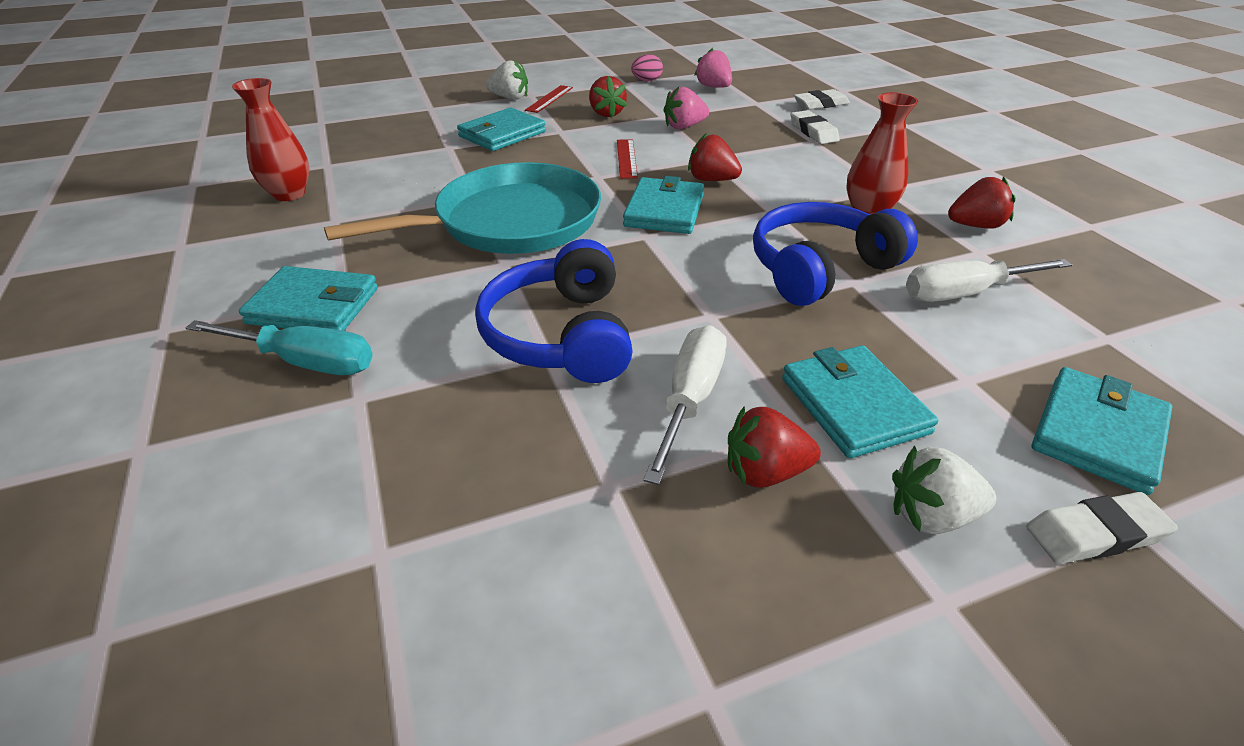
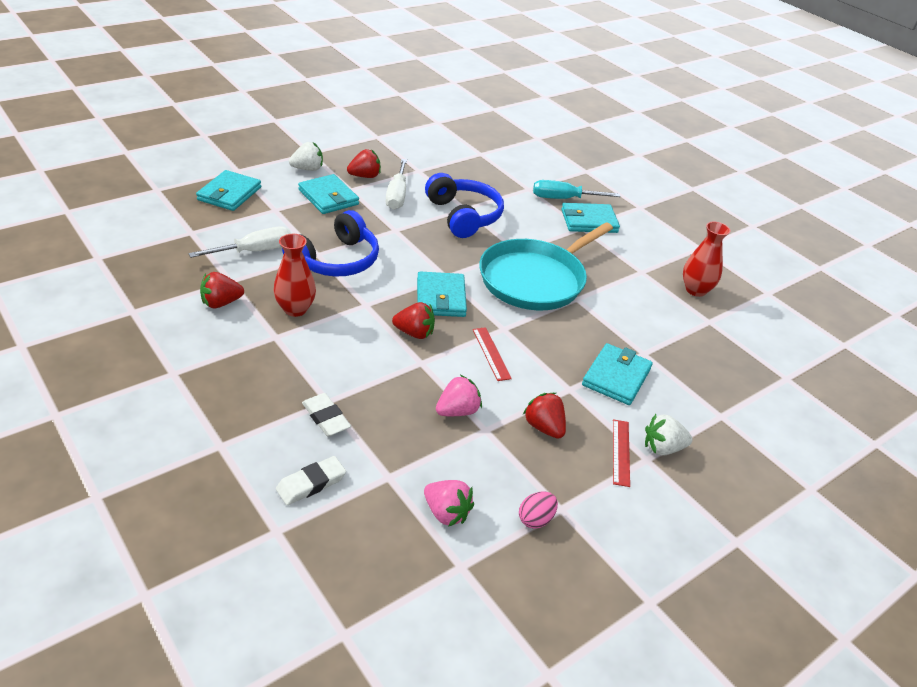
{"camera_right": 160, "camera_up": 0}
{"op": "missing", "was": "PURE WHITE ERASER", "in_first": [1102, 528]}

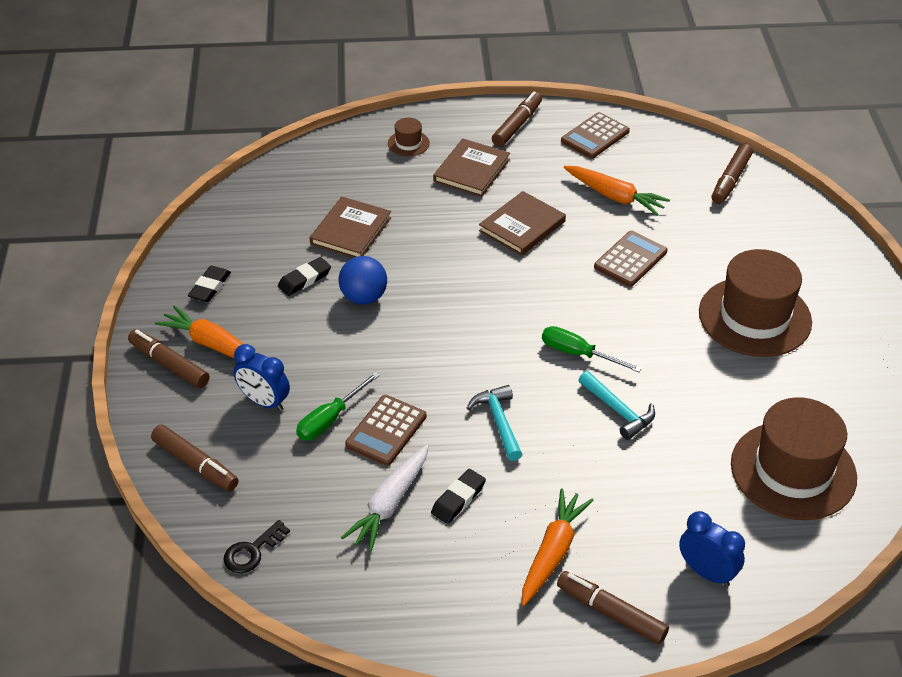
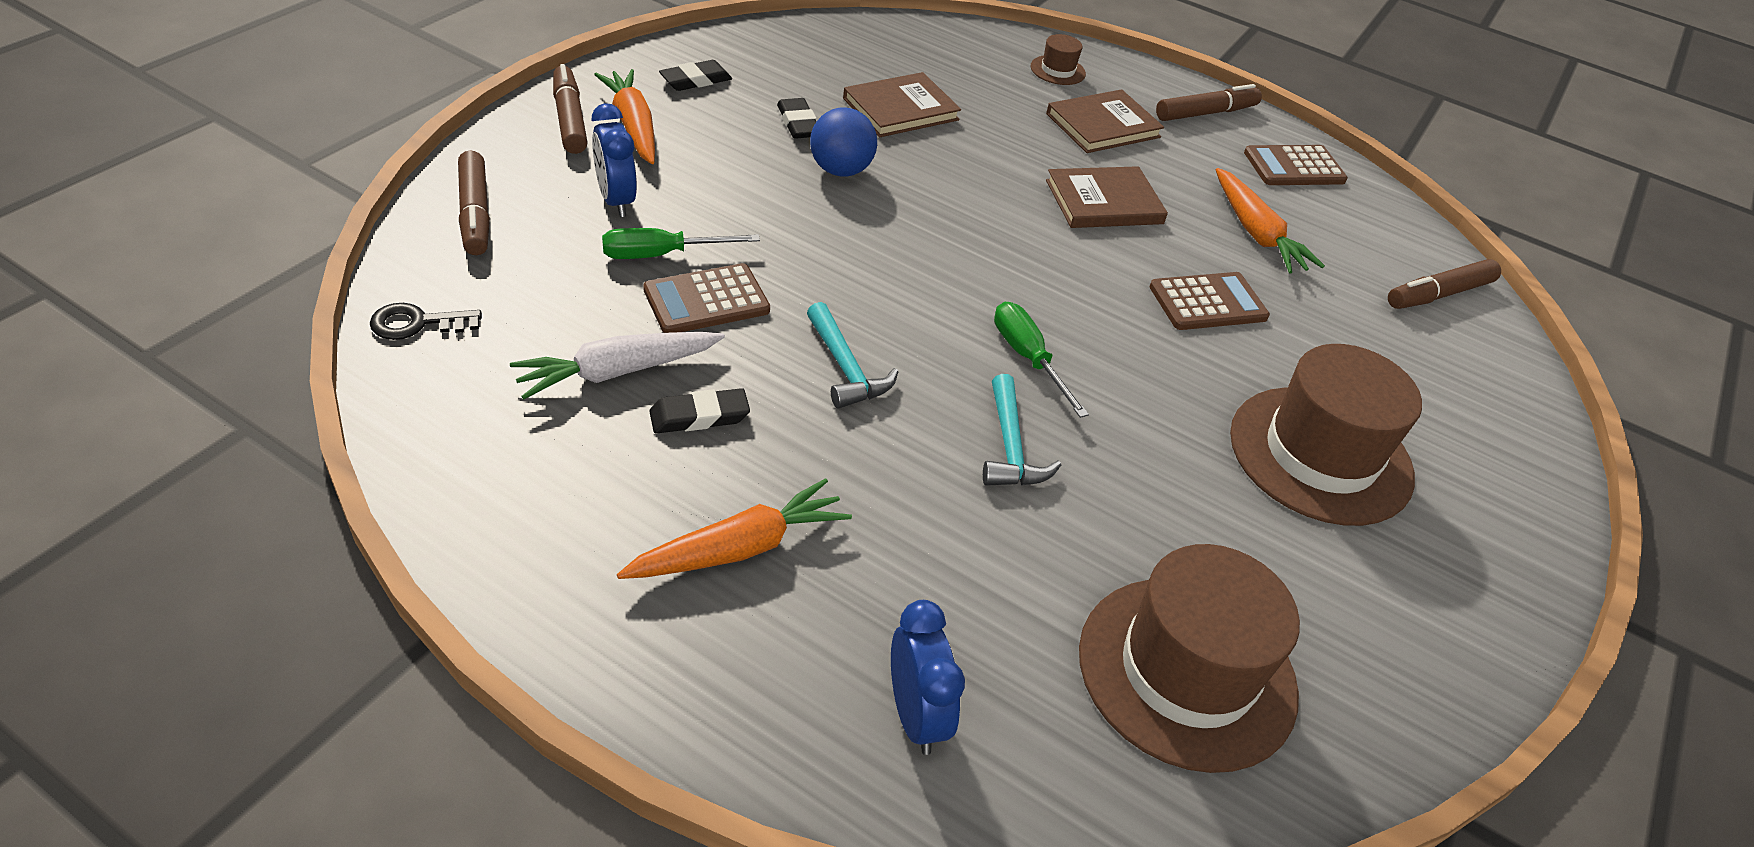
{"camera_right": 30, "camera_up": 0}
{"op": "spun", "was": "EBONY ERASER", "in_first": [304, 276], "in_second": [797, 118], "clockwise": 75}
{"op": "spun", "was": "TURQUOISE CARPENTER'S HAMMER", "in_first": [494, 423], "in_second": [852, 355], "clockwise": 135}
{"op": "missing", "was": "DARK BROWN MARKER PEN", "in_first": [613, 607]}

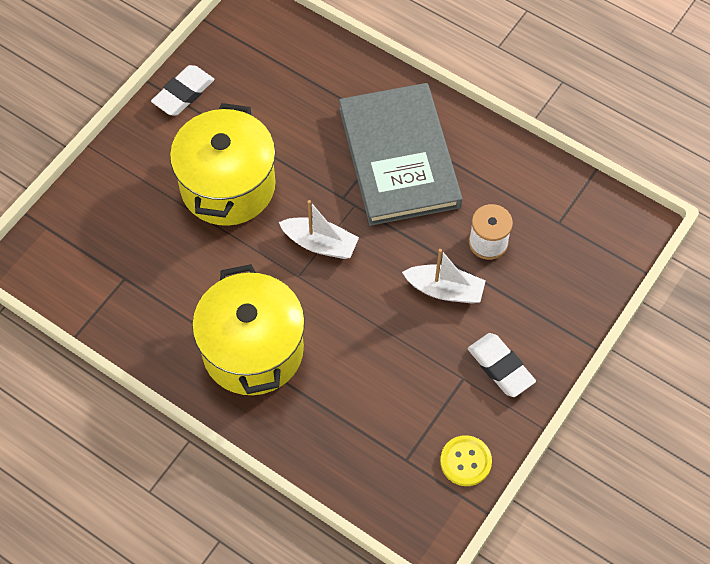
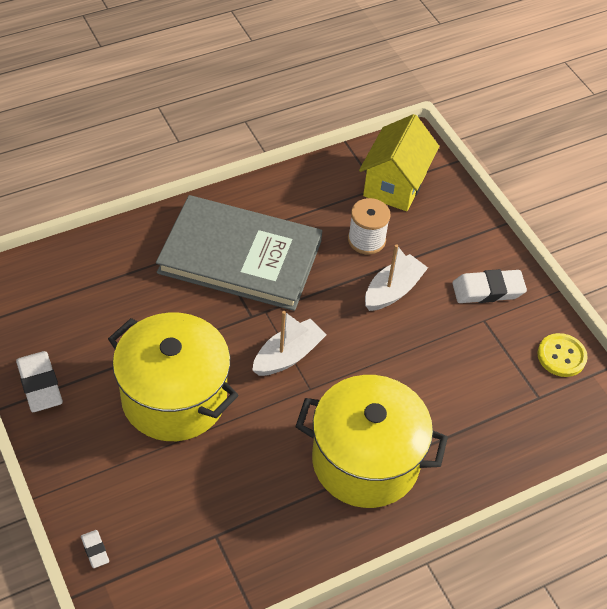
{"camera_right": -65, "camera_up": -10}
{"op": "appeared", "now": "YELLOW HOUSE", "in_second": [399, 162]}
{"op": "appeared", "now": "PURE WHITE ERASER", "in_second": [95, 549]}

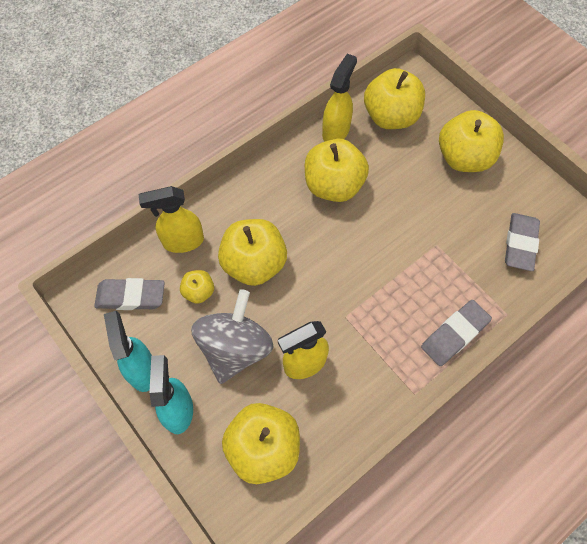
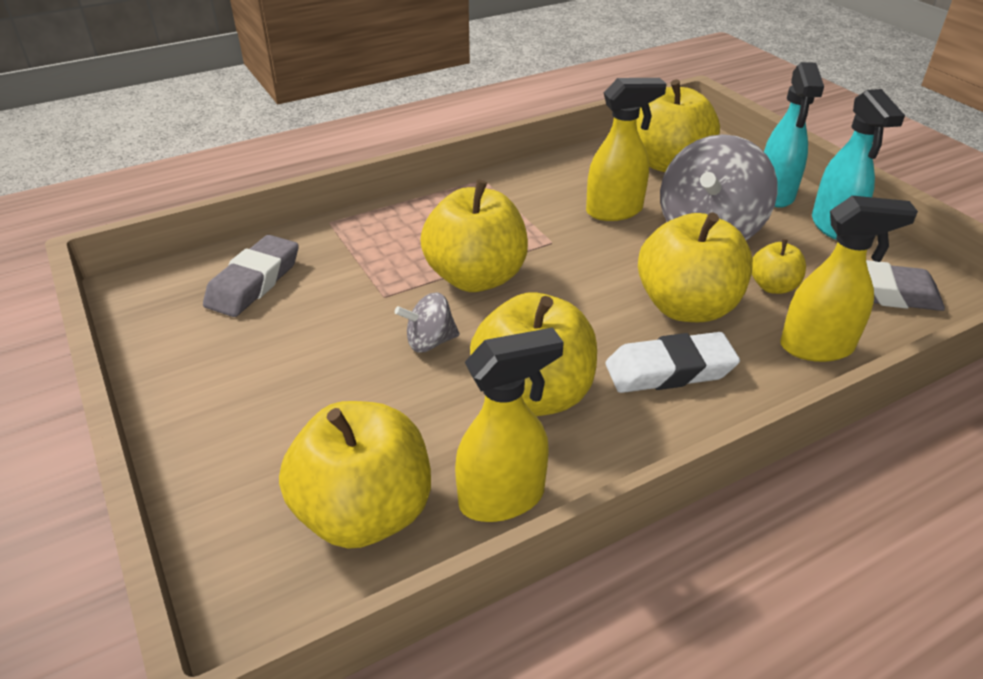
{"camera_right": -170, "camera_up": -25}
{"op": "spun", "was": "YELLOW SPRAYER", "in_first": [339, 97], "in_second": [509, 424], "clockwise": -150}
{"op": "relocated", "was": "YELLOW TOY APPLE", "in_first": [471, 141], "in_second": [474, 235]}
{"op": "missing", "was": "GRAY ERASER", "in_first": [456, 333]}
{"op": "appeared", "now": "GRAY WHIRLIGIG", "in_second": [427, 322]}
{"op": "appeared", "now": "PURE WHITE ERASER", "in_second": [673, 362]}

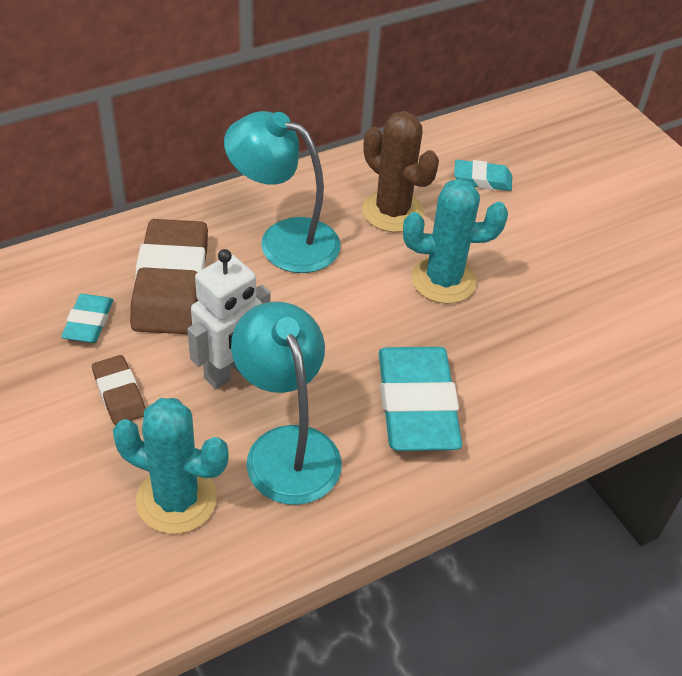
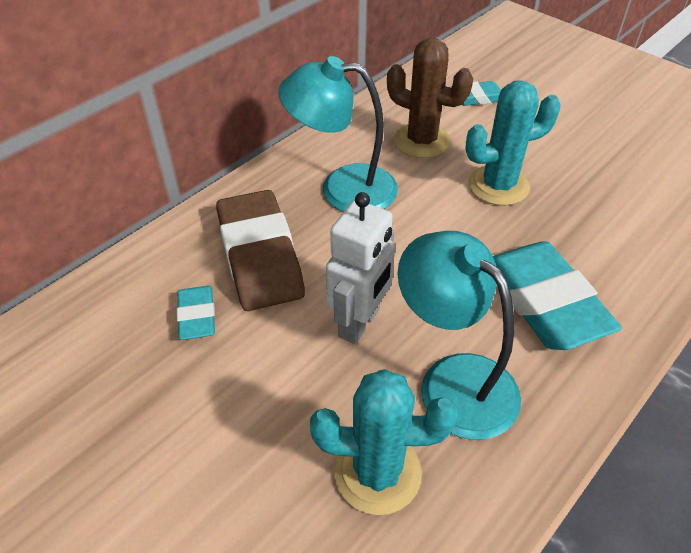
{"camera_right": -15, "camera_up": 0}
{"op": "missing", "was": "DARK BROWN ERASER", "in_first": [118, 390]}

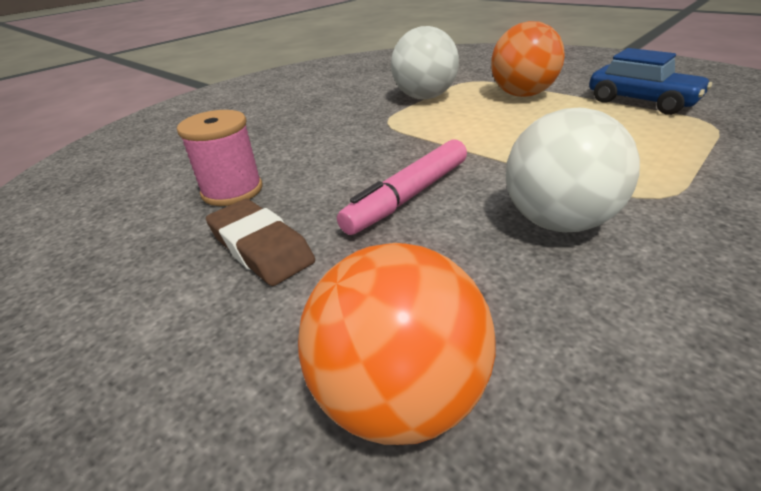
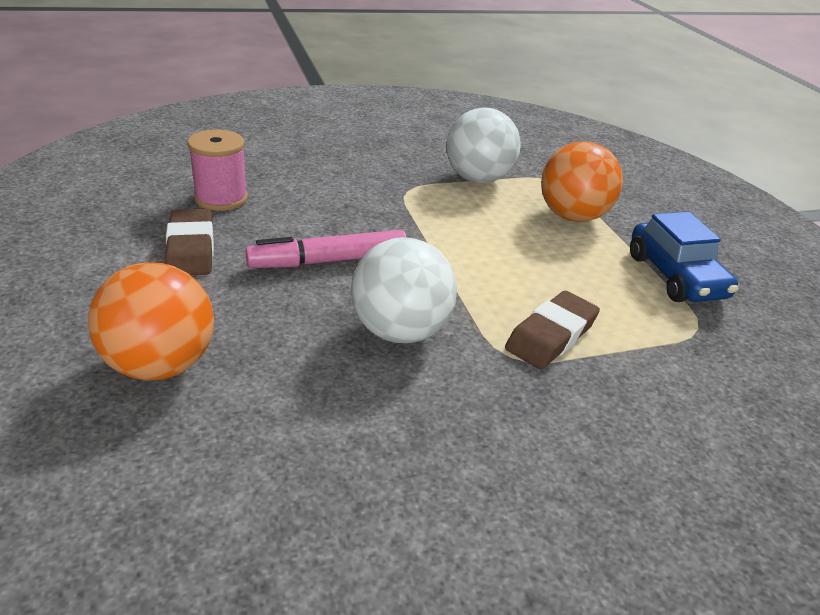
{"camera_right": 25, "camera_up": 0}
{"op": "appeared", "now": "DARK BROWN ERASER", "in_second": [552, 330]}

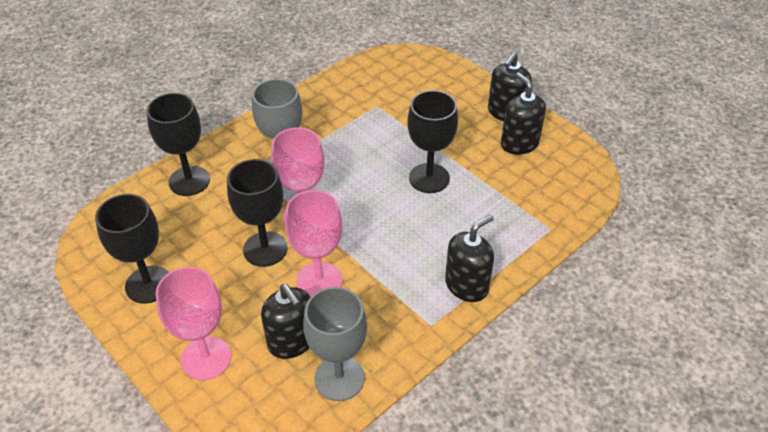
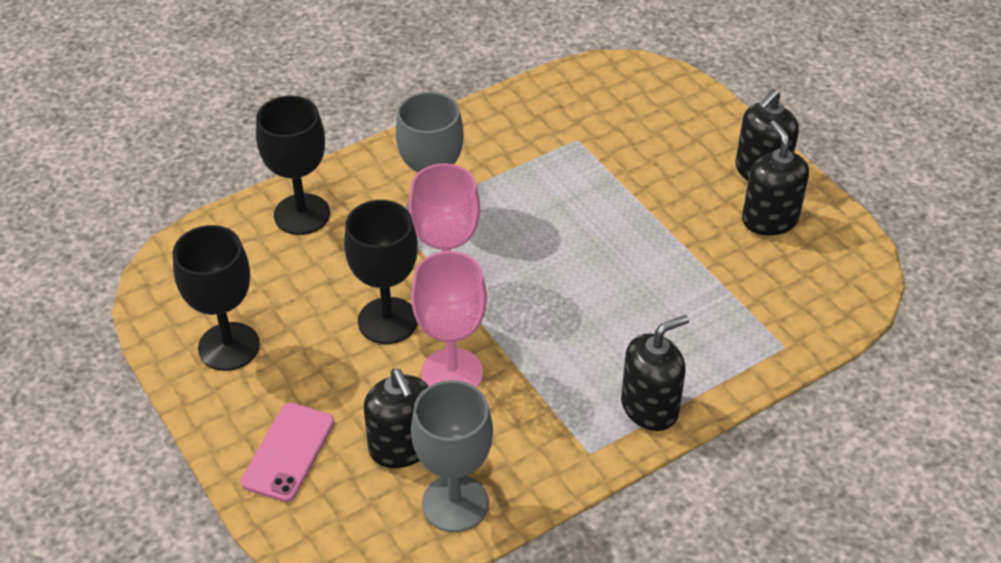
{"camera_right": 10, "camera_up": 0}
{"op": "missing", "was": "EBONY CHALICE", "in_first": [432, 141]}
{"op": "exchanged", "was": "ROSE-PINK CHALICE", "now": "ROSE-PINK MOBILE PHONE", "in_first": [193, 323], "in_second": [287, 452]}

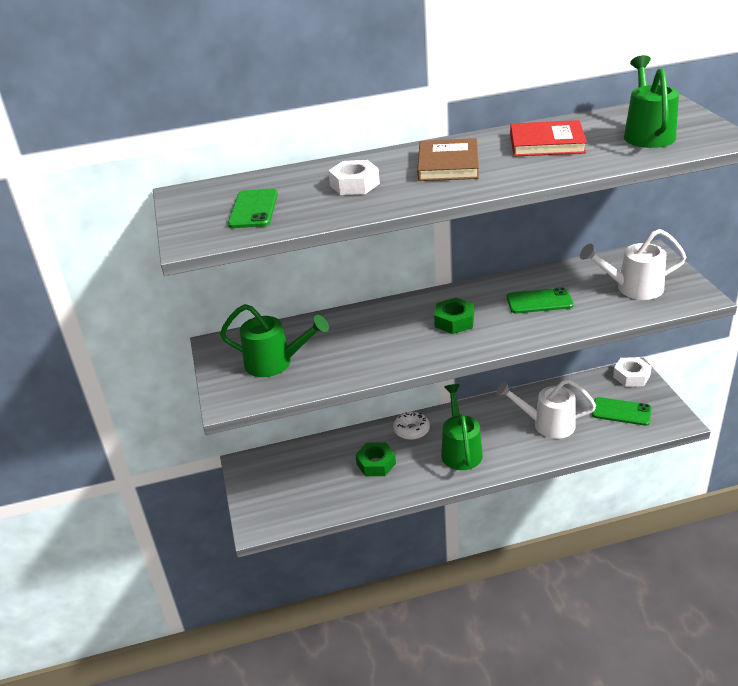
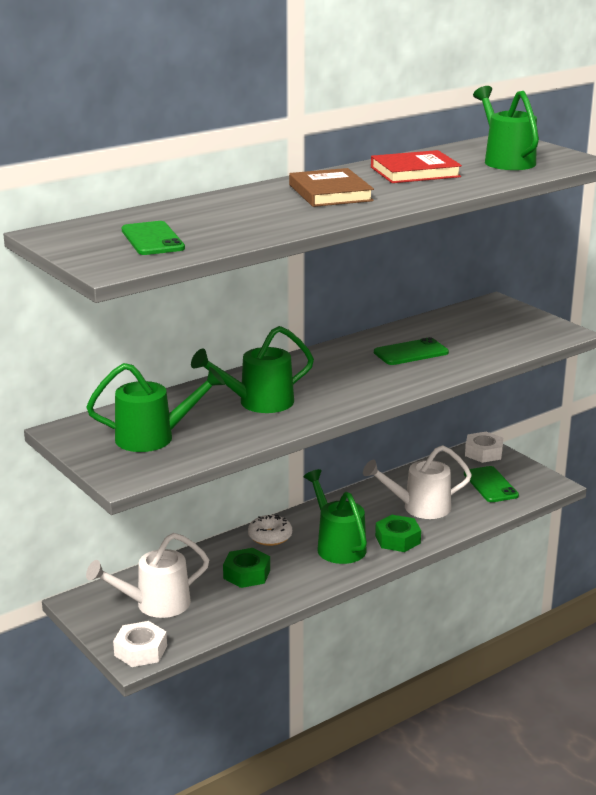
{"camera_right": -25, "camera_up": -10}
{"op": "relocated", "was": "PURE WHITE NUT", "in_first": [354, 177], "in_second": [140, 644]}
{"op": "relocated", "was": "PURE WHITE WATERING CAN", "in_first": [633, 264], "in_second": [147, 575]}
{"op": "relocated", "was": "GREEN NUT", "in_first": [454, 316], "in_second": [398, 533]}
{"op": "spun", "was": "GREEN MOBILE PHONE", "in_first": [622, 411], "in_second": [491, 484], "clockwise": 75}
{"op": "appeared", "now": "GREEN WATERING CAN", "in_second": [252, 369]}

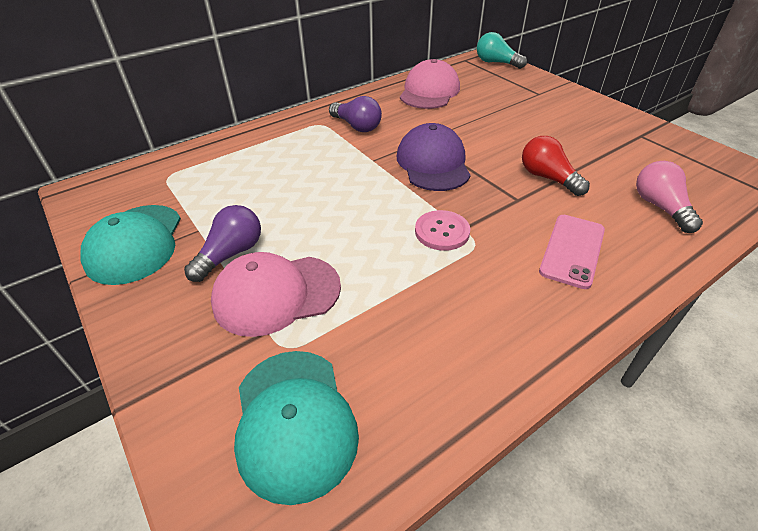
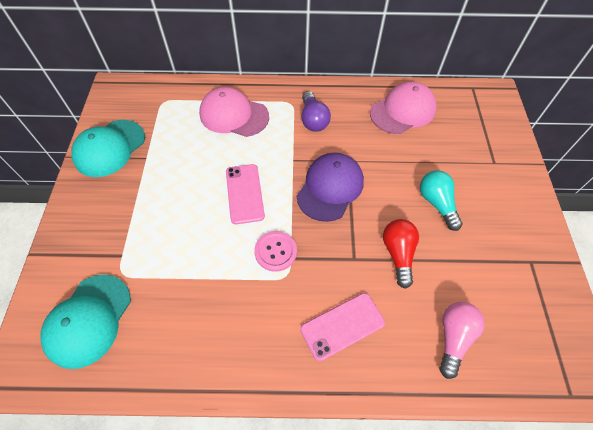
{"camera_right": 35, "camera_up": 15}
{"op": "relocated", "was": "TURQUOISE BULB", "in_first": [502, 50], "in_second": [441, 200]}
{"op": "missing", "was": "VIOLET BULB", "in_first": [222, 243]}
{"op": "relocated", "was": "ROSE-PINK CAP", "in_first": [276, 294], "in_second": [234, 112]}
{"op": "appeared", "now": "ROSE-PINK MOBILE PHONE", "in_second": [245, 194]}

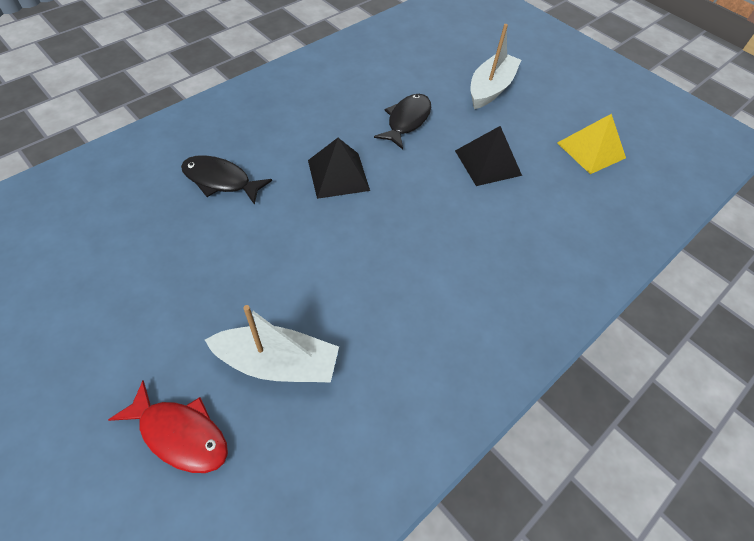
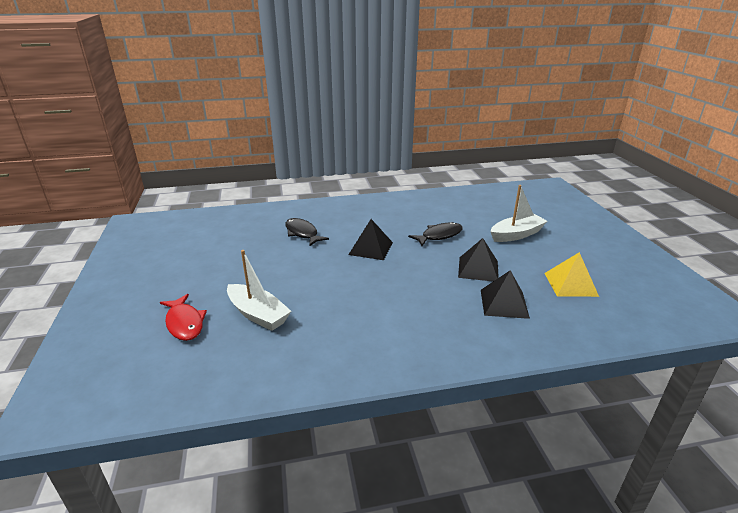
{"camera_right": 35, "camera_up": -25}
{"op": "appeared", "now": "EBONY PYRAMID", "in_second": [505, 294]}

